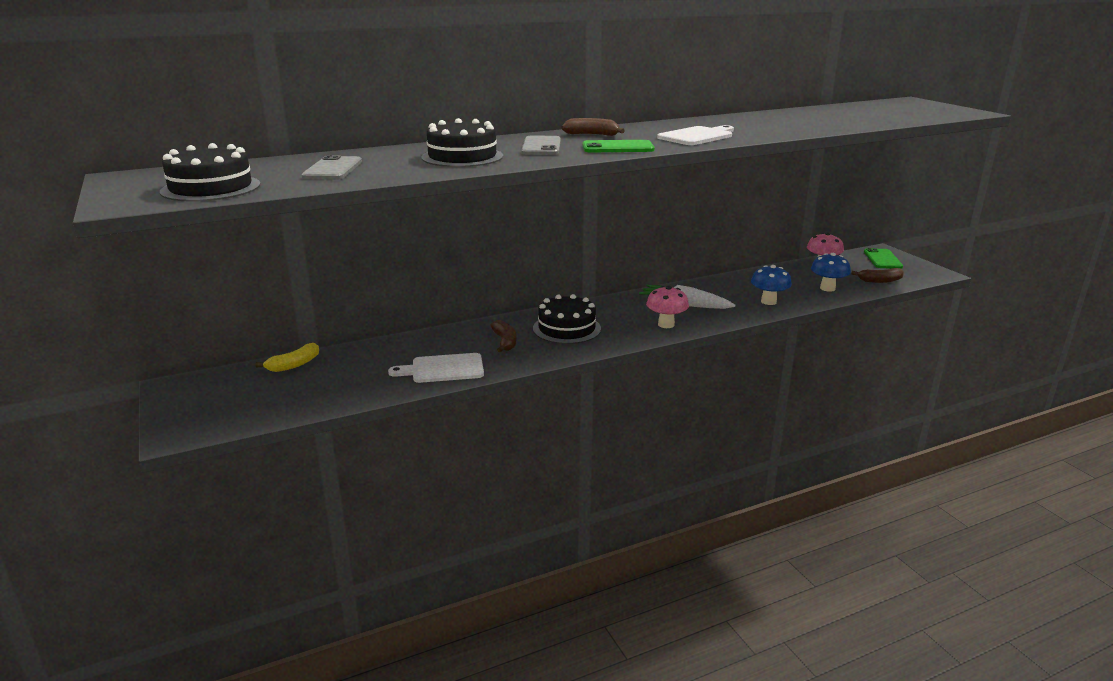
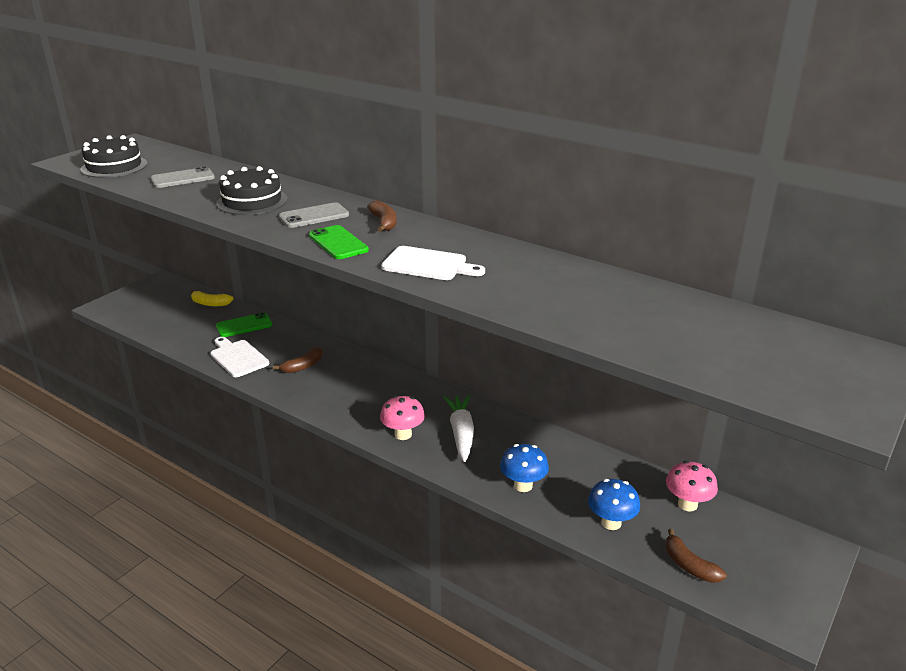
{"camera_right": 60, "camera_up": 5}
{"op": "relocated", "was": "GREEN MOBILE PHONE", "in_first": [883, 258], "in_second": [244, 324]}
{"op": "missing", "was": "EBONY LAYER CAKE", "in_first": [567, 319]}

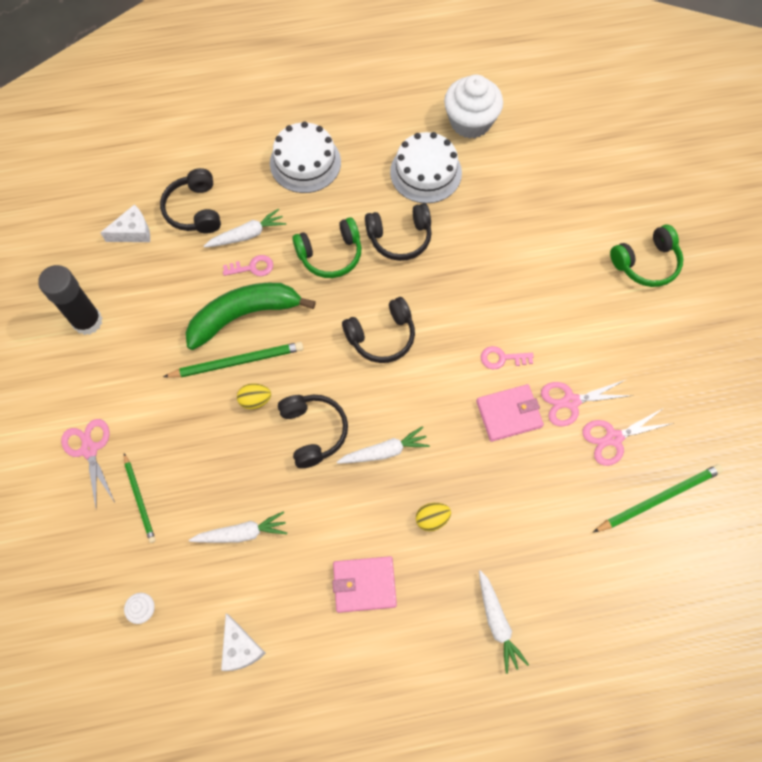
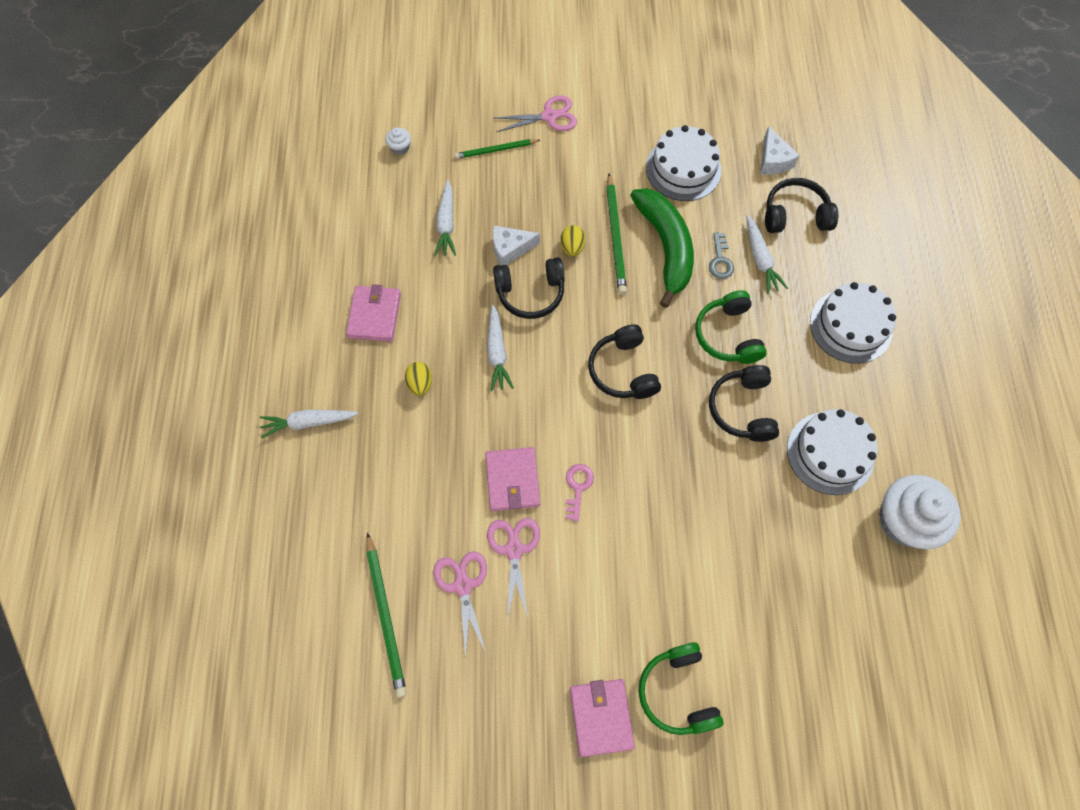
{"camera_right": 100, "camera_up": 0}
{"op": "colour", "was": "ROSE-PINK LATCHKEY", "now": "GRAY LATCHKEY", "in_first": [248, 265], "in_second": [721, 255]}
{"op": "missing", "was": "EBONY STICK OF GLUE", "in_first": [70, 300]}
{"op": "relocated", "was": "PURE WHITE CHEESE", "in_first": [243, 642], "in_second": [516, 246]}
{"op": "appeared", "now": "PURE WHITE LAYER CAKE", "in_second": [684, 163]}
{"op": "appeared", "now": "ROSE-PINK WALLET", "in_second": [602, 718]}

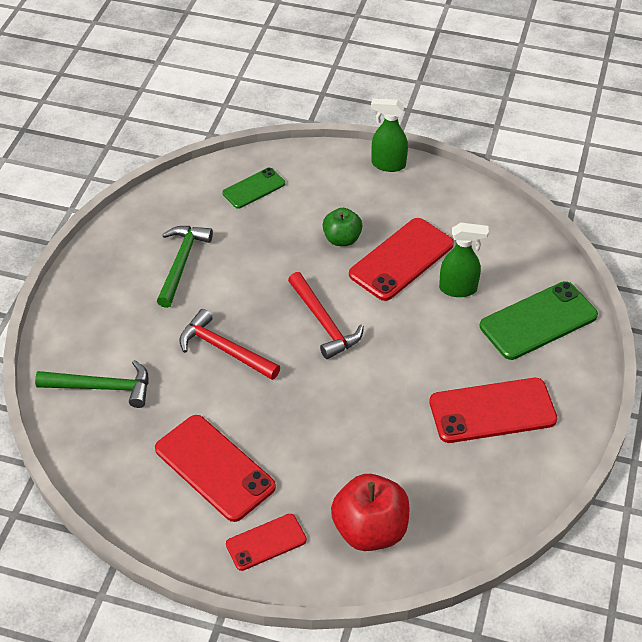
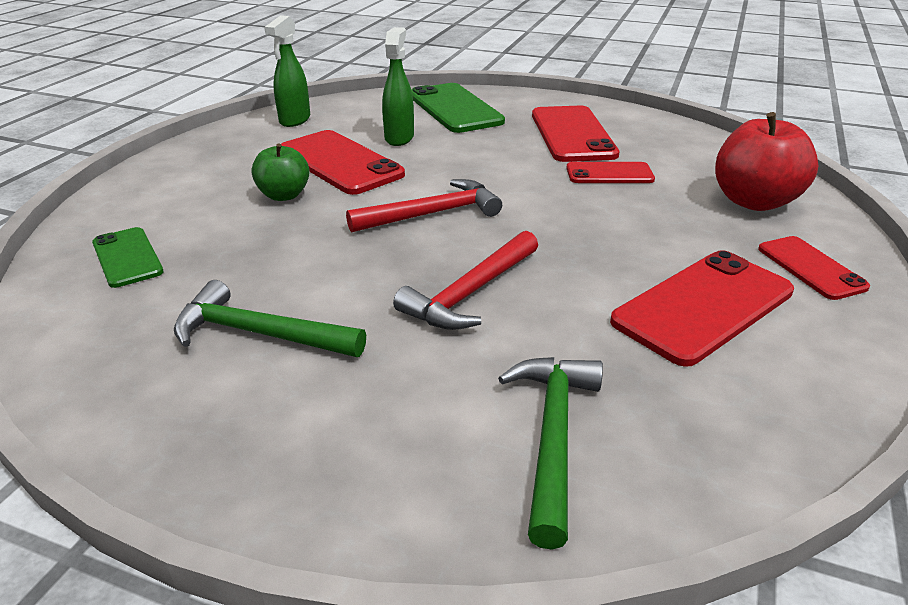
{"camera_right": -85, "camera_up": -15}
{"op": "relocated", "was": "GREEN SPRAYER", "in_first": [389, 135], "in_second": [287, 71]}
{"op": "appeared", "now": "SCARLET MOBILE PHONE", "in_second": [610, 172]}

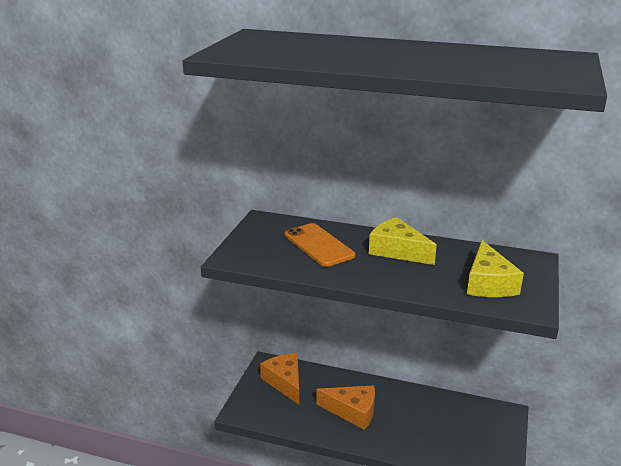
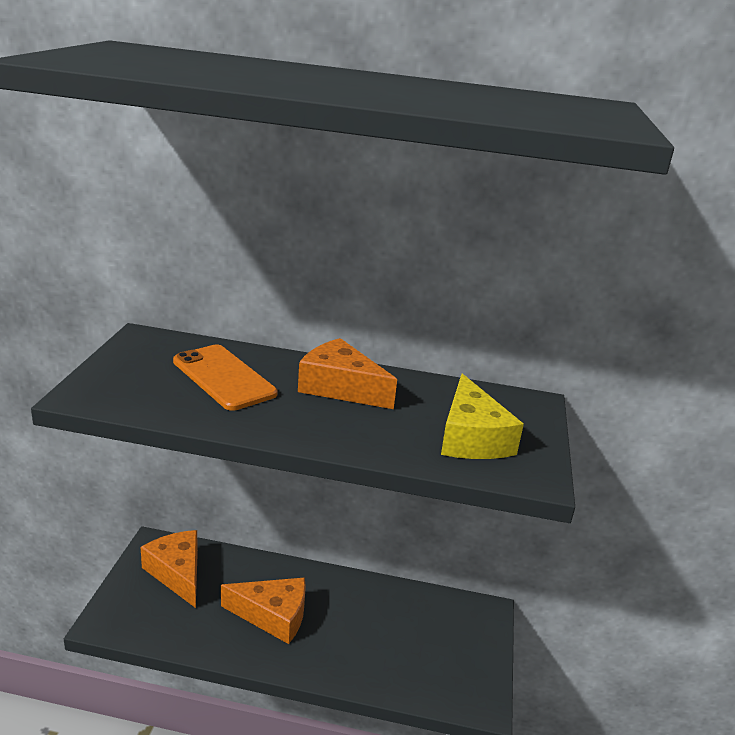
{"camera_right": -10, "camera_up": 0}
{"op": "colour", "was": "YELLOW CHEESE", "now": "ORANGE-COLOURED CHEESE", "in_first": [403, 241], "in_second": [347, 373]}

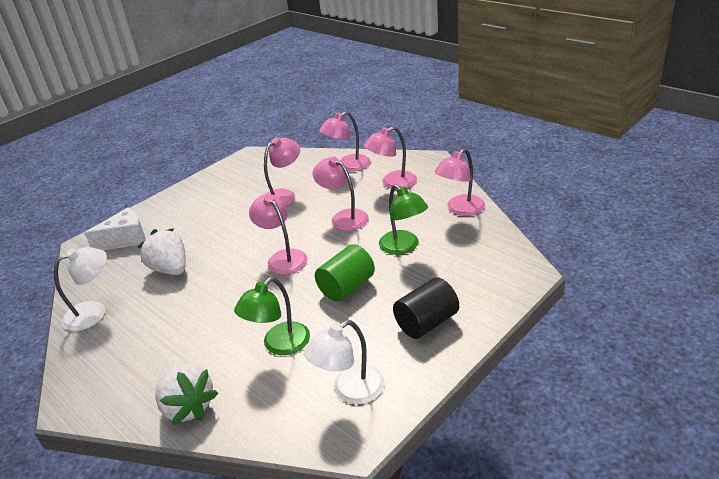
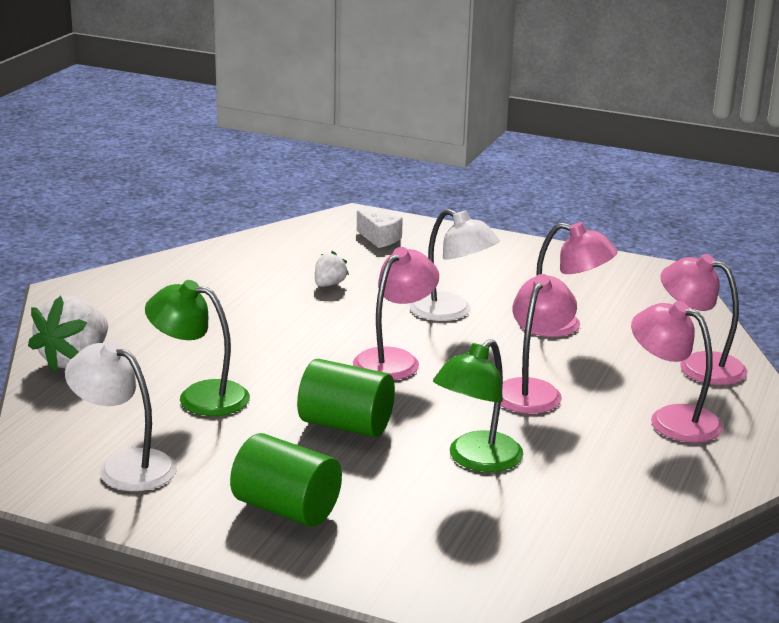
{"camera_right": 65, "camera_up": -10}
{"op": "missing", "was": "ROSE-PINK DESK LAMP", "in_first": [459, 182]}
{"op": "size", "was": "PURE WHITE CHEESE", "in_first": [115, 229], "in_second": [380, 229], "ratio": 0.62}
{"op": "size", "was": "PURE WHITE STRAWBERRY", "in_first": [161, 251], "in_second": [332, 269], "ratio": 0.51}
{"op": "relocated", "was": "PURE WHITE DESK LAMP", "in_first": [80, 289], "in_second": [454, 265]}
{"op": "colour", "was": "EBONY CYLINDER SHAPE", "now": "GREEN CYLINDER SHAPE", "in_first": [426, 308], "in_second": [286, 480]}

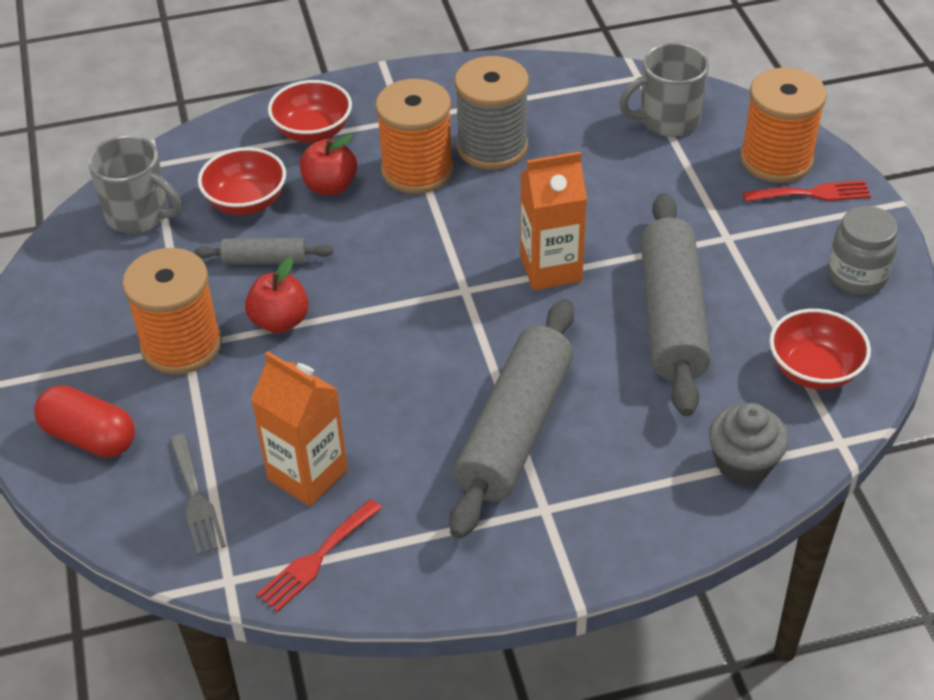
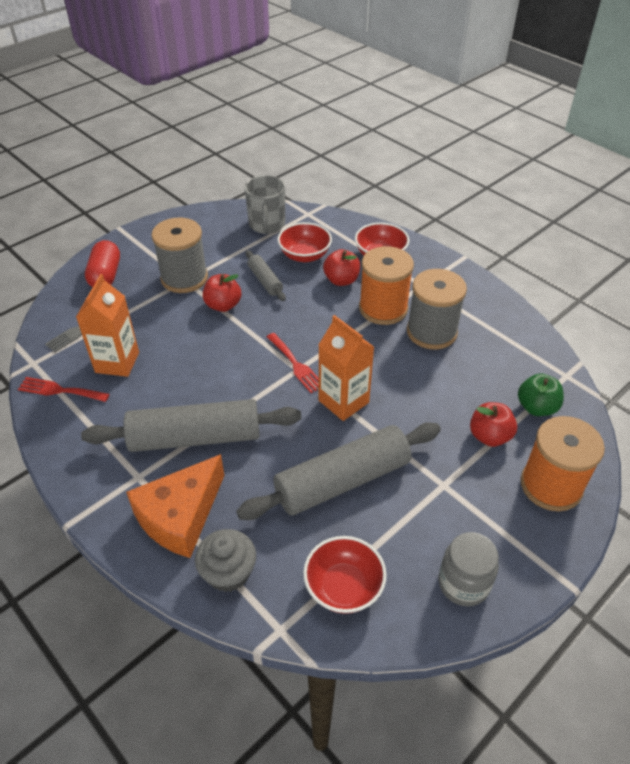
{"camera_right": 60, "camera_up": 0}
{"op": "exchanged", "was": "GRAY COFFEE MUG", "now": "GREEN TOY APPLE", "in_first": [664, 90], "in_second": [541, 394]}
{"op": "relocated", "was": "SCARLET DINNER FORK", "in_first": [807, 191], "in_second": [293, 363]}
{"op": "colour", "was": "ORANGE-COLOURED BOBBIN", "now": "GRAY BOBBIN", "in_first": [172, 311], "in_second": [179, 255]}
{"op": "appeared", "now": "SCARLET TOY APPLE", "in_second": [493, 424]}
{"op": "appeared", "now": "ORANGE-COLOURED CHEESE", "in_second": [175, 506]}

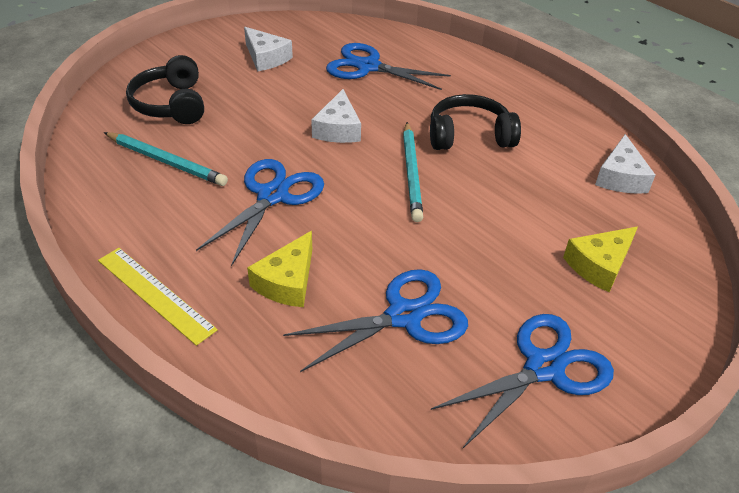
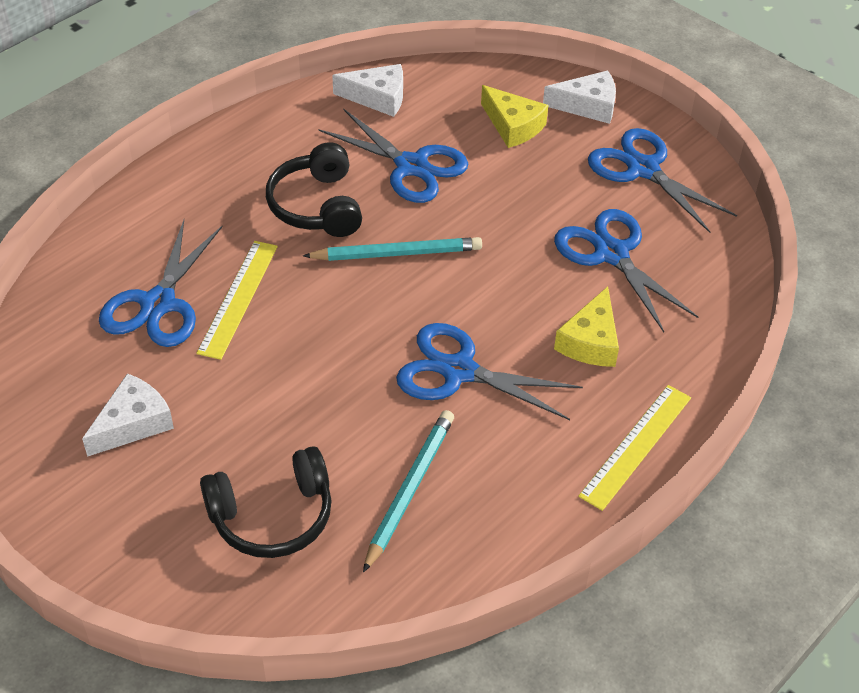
{"camera_right": -95, "camera_up": 5}
{"op": "relocated", "was": "PURE WHITE CHEESE", "in_first": [336, 116], "in_second": [579, 97]}
{"op": "spun", "was": "YELLOW CHEESE", "in_first": [279, 269], "in_second": [586, 326], "clockwise": 90}
{"op": "appeared", "now": "ROYAL BLUE PAIR OF SCISSORS", "in_second": [393, 156]}
{"op": "appeared", "now": "YELLOW MEASURING STICK", "in_second": [237, 300]}

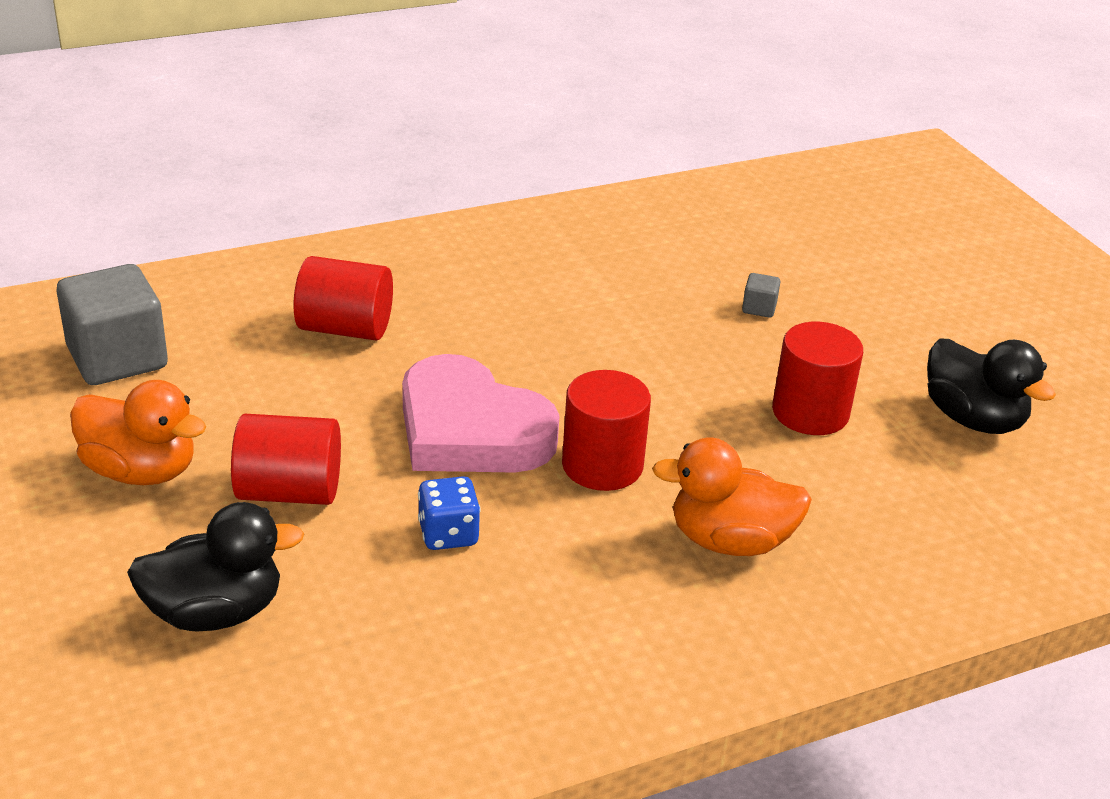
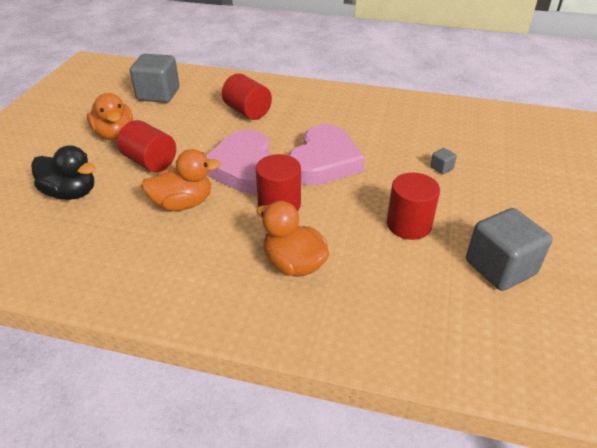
{"camera_right": 40, "camera_up": 5}
{"op": "exchanged", "was": "EBONY TOY DUCK", "now": "GRAY SOLID CUBE", "in_first": [991, 386], "in_second": [509, 249]}
{"op": "exchanged", "was": "ROYAL BLUE GAME DIE", "now": "ORANGE-COLOURED TOY DUCK", "in_first": [449, 513], "in_second": [181, 180]}
{"op": "appeared", "now": "ROSE-PINK HEART SHAPE", "in_second": [326, 155]}

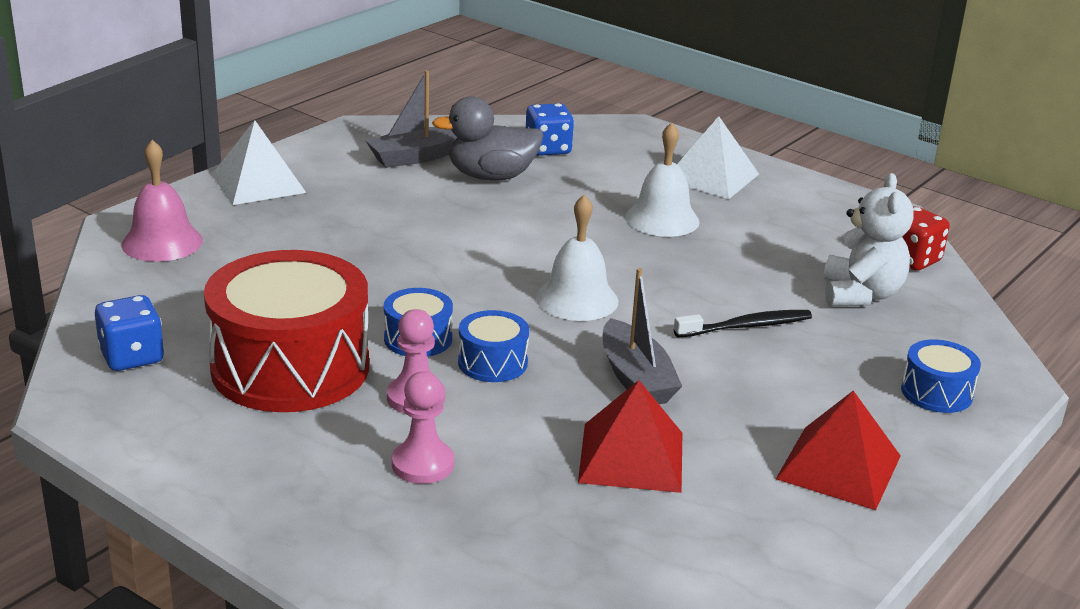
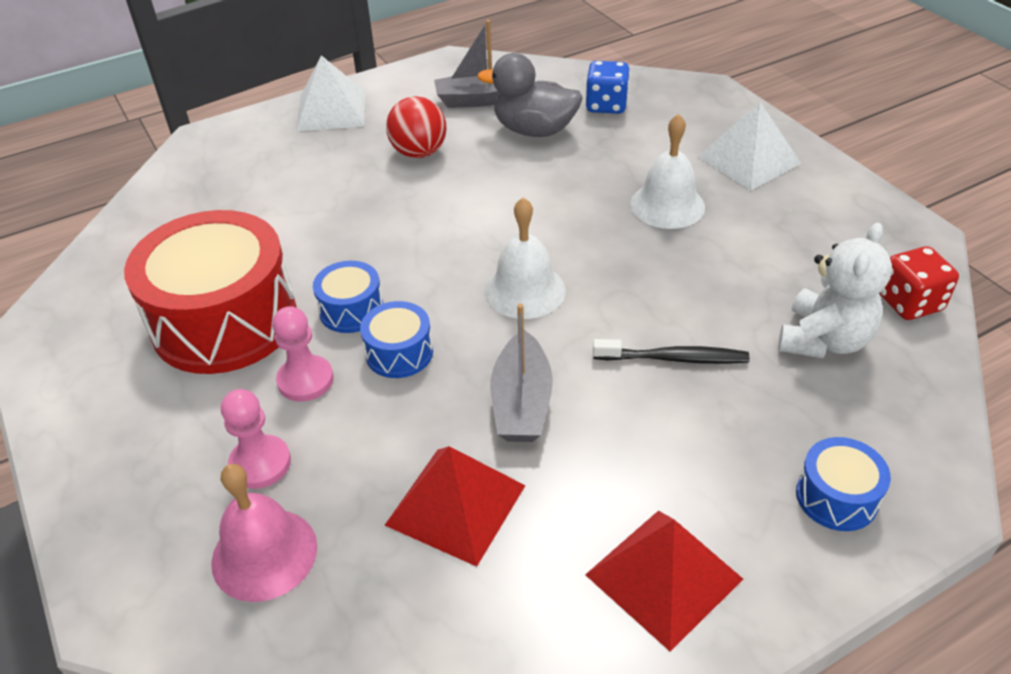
{"camera_right": 25, "camera_up": 15}
{"op": "relocated", "was": "ROSE-PINK SCHOOL BELL", "in_first": [162, 201], "in_second": [264, 533]}
{"op": "missing", "was": "ROYAL BLUE GAME DIE", "in_first": [129, 333]}
{"op": "appeared", "now": "SCARLET BALL", "in_second": [416, 127]}

